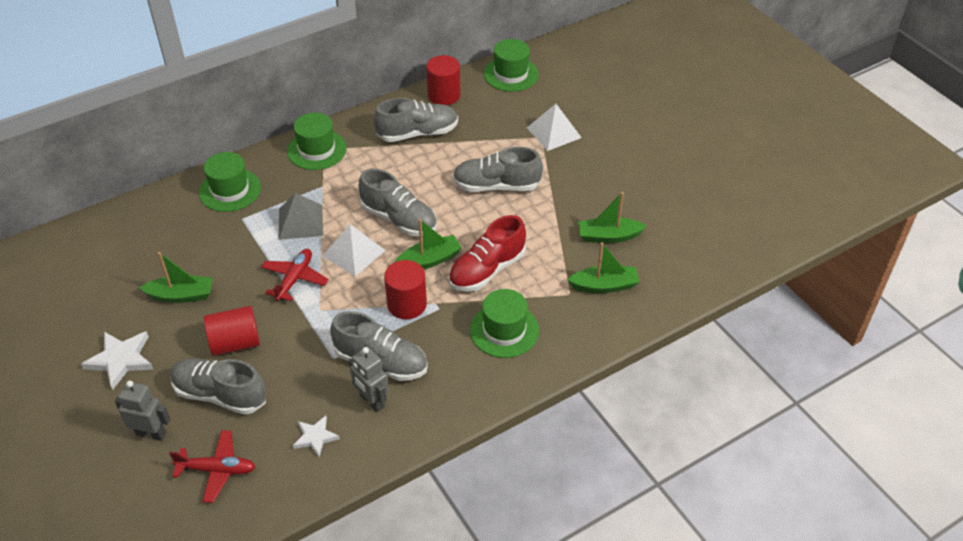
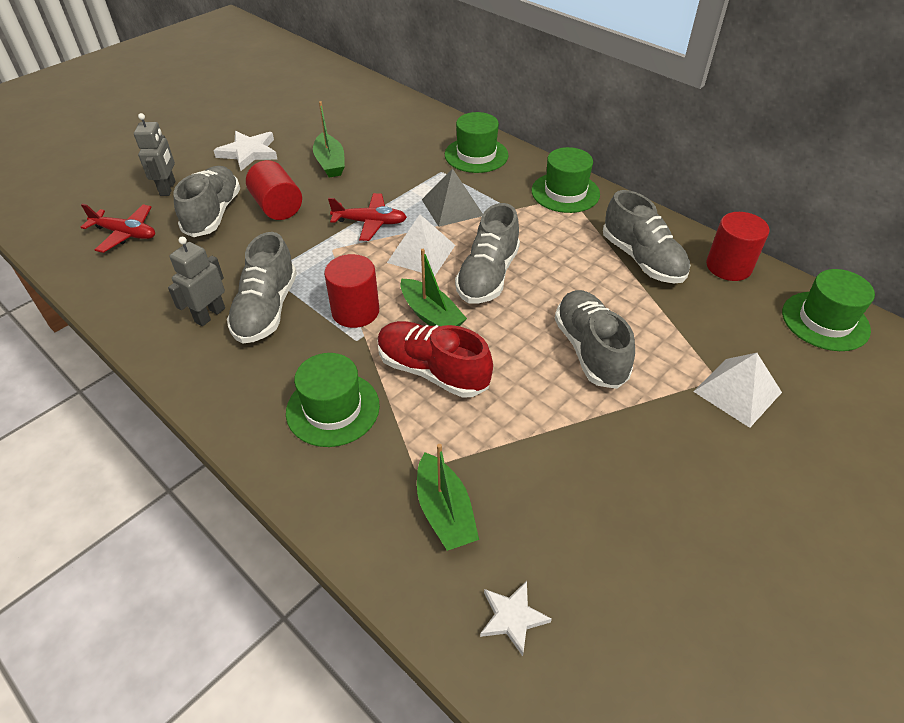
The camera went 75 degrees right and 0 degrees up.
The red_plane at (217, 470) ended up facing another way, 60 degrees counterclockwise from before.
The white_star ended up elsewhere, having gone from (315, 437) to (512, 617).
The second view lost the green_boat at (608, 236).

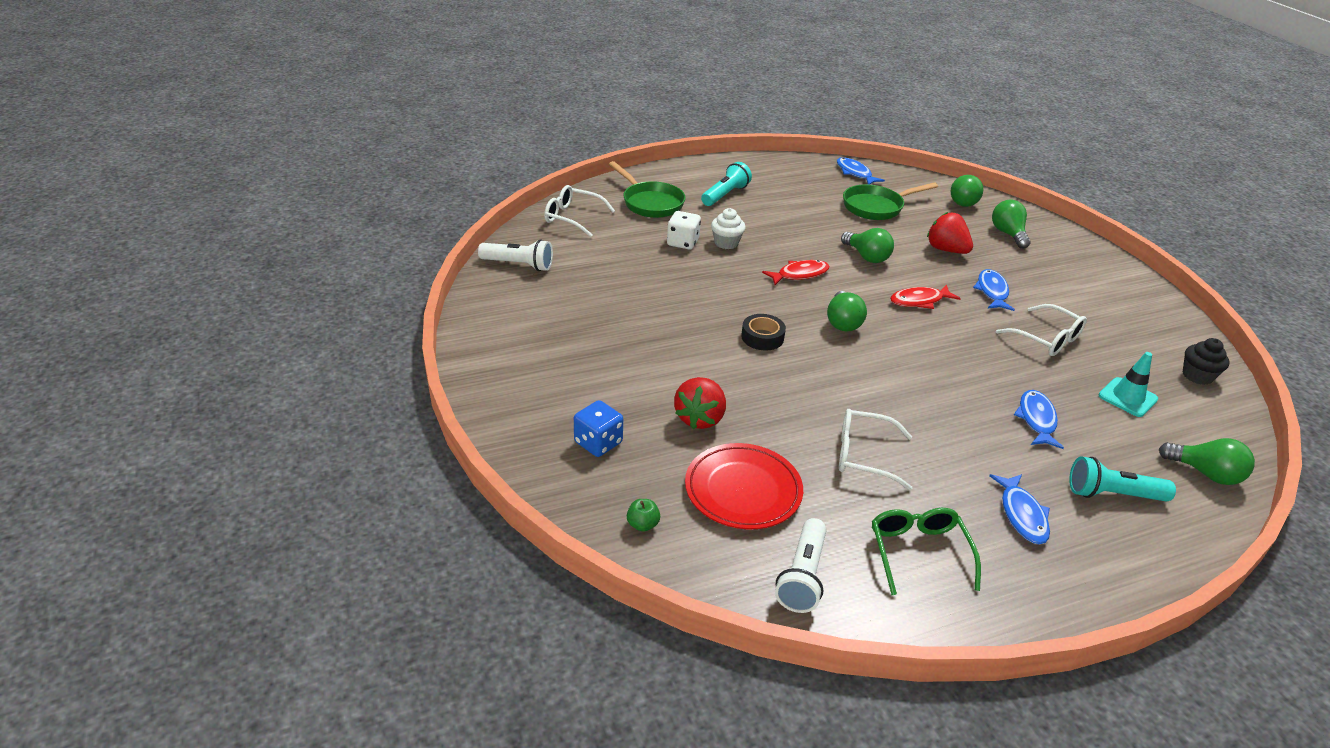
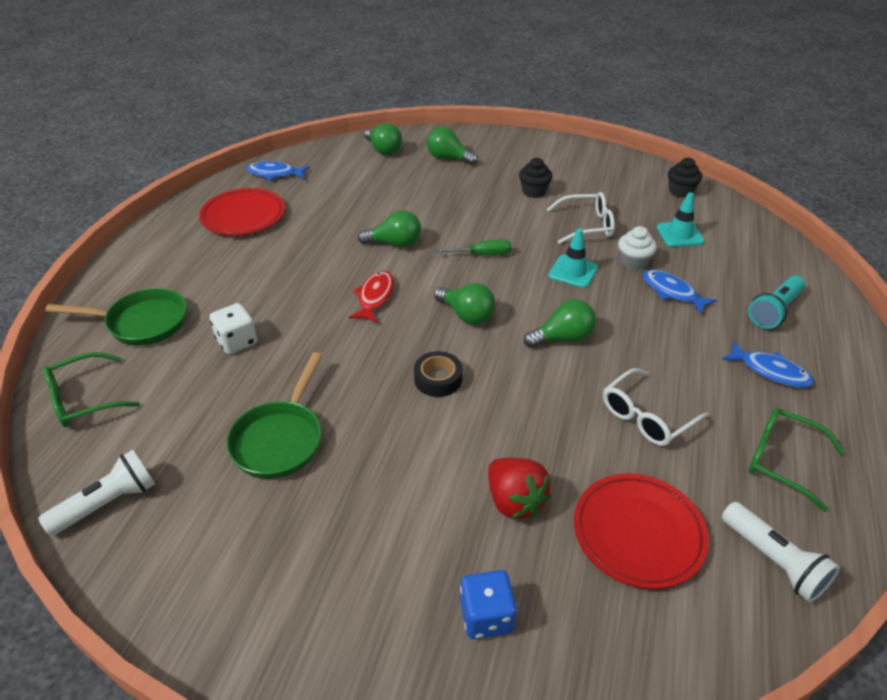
The camera went 50 degrees left and 5 degrees up.
What was the white_glasses at (572, 217) turned into the green_glasses at (83, 399).
The second view gained the red_plate at (243, 216).
The green_pan ended up elsewhere, having gone from (876, 207) to (280, 439).
Where the red_fish stood at (919, 301), the green_screwdriver came to stand at (482, 255).
The second view gained the black_cupcake at (534, 192).
The green_light_bulb ended up elsewhere, having gone from (1205, 473) to (563, 338).
The second view gained the turquoise_traffic_cone at (573, 272).
The white_cupcake ended up elsewhere, having gone from (726, 243) to (633, 262).
The second view lost the green_apple at (643, 524).
The second view lost the turquoise_flashlight at (725, 195).
The second view lost the red_strawberry at (946, 250).
The second view lost the blue_fish at (992, 291).

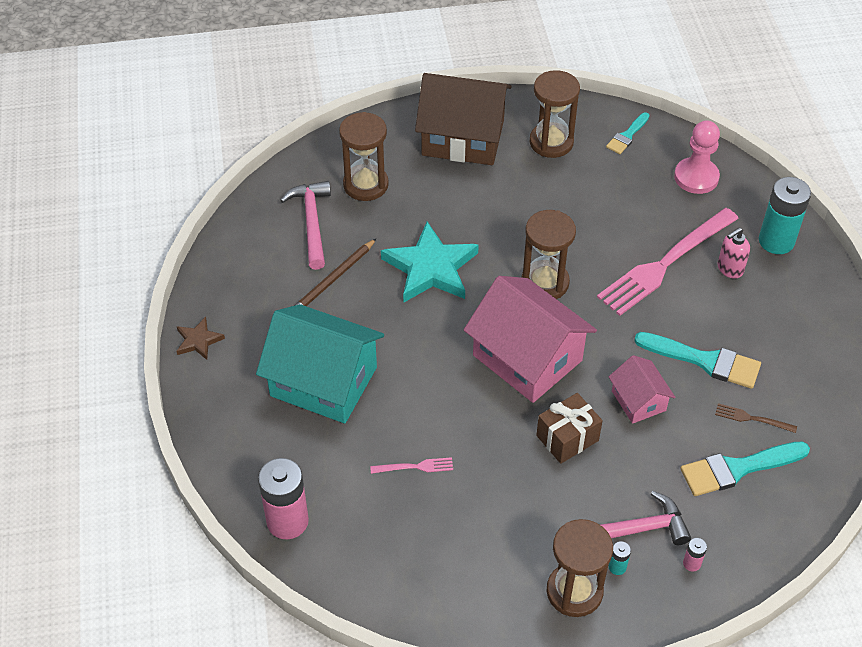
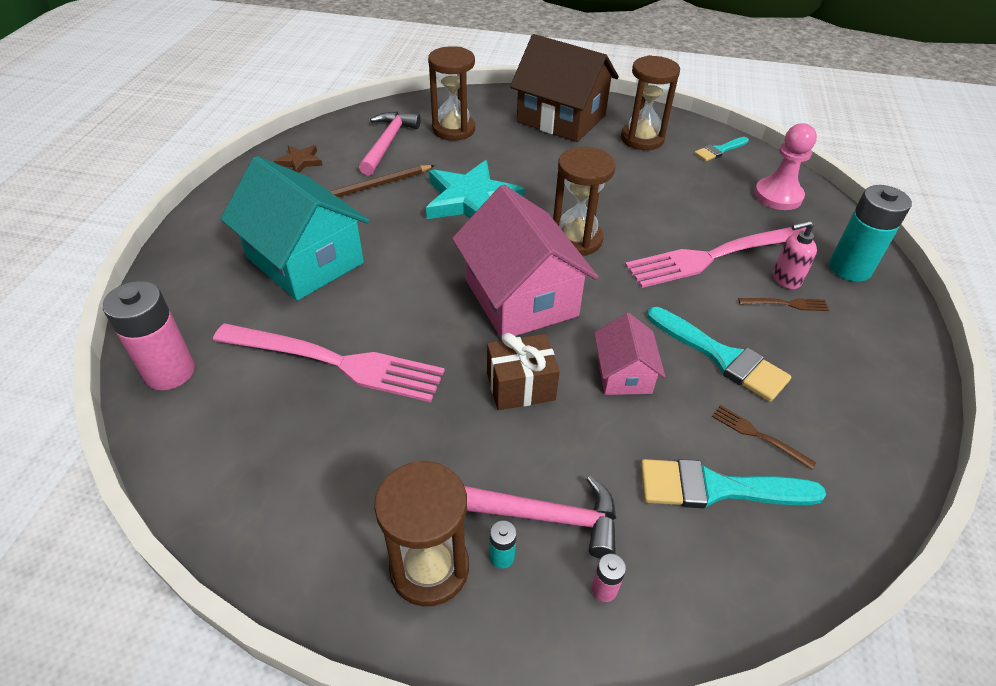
The camera went 20 degrees right and 5 degrees down.
The size of the pink_fork at (416, 467) changed by a factor of 2.46.
The brown_star ended up elsewhere, having gone from (198, 341) to (300, 161).
The second view gained the brown_fork at (787, 304).

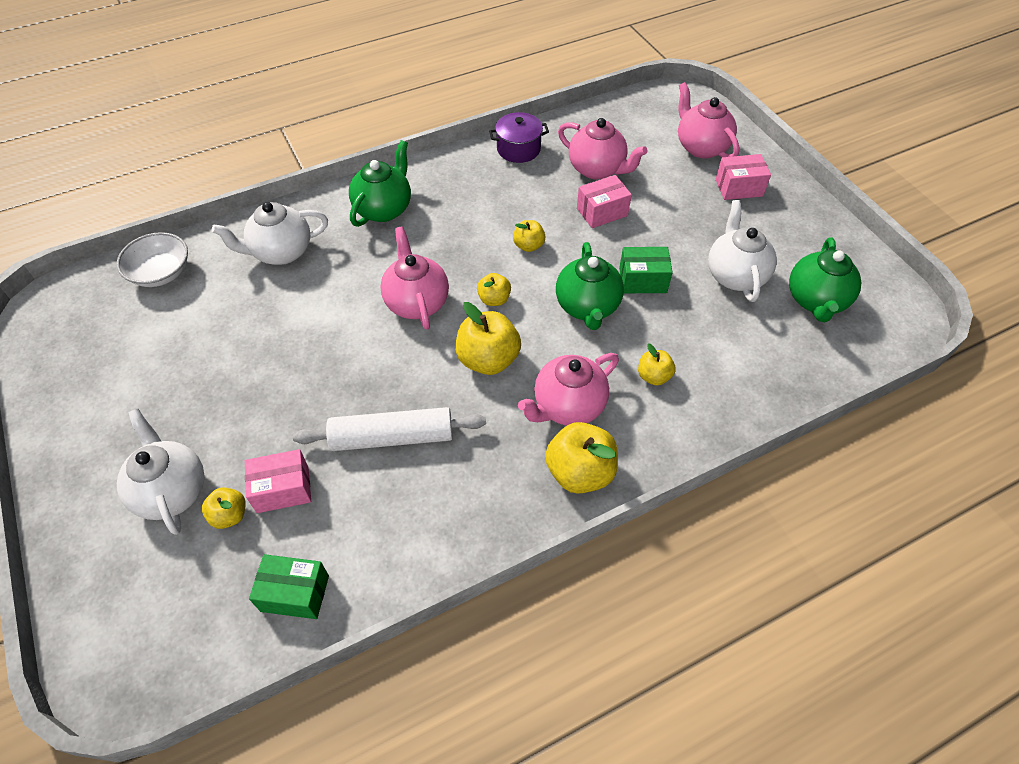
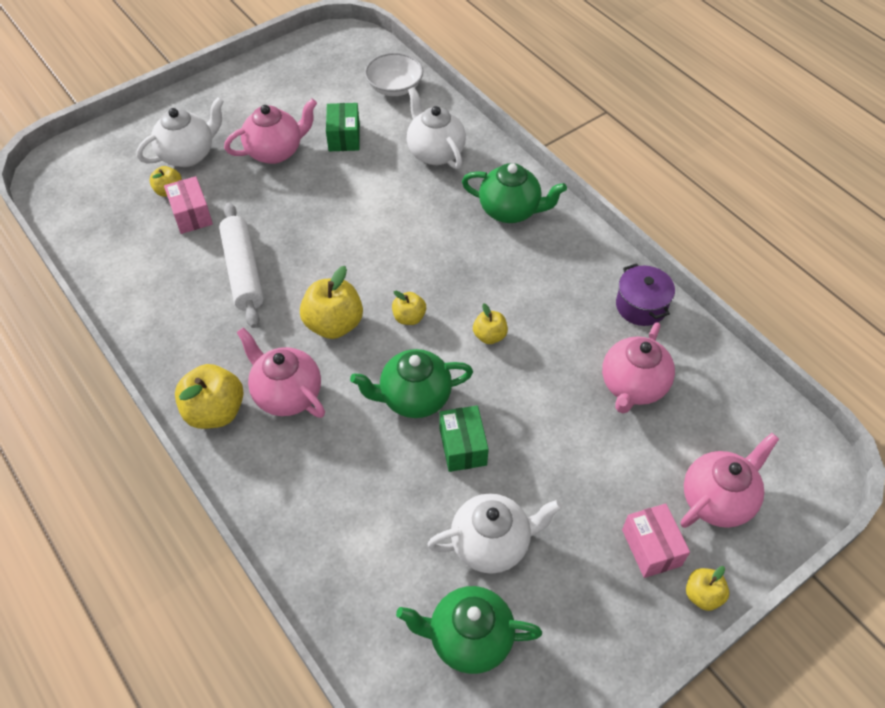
The camera went 80 degrees right and 0 degrees up.
The pink_teapot ended up elsewhere, having gone from (417, 302) to (275, 151).
The green_box ended up elsewhere, having gone from (295, 593) to (344, 137).
The yellow_apple ended up elsewhere, having gone from (653, 376) to (702, 595).
The second view lost the pink_box at (602, 212).

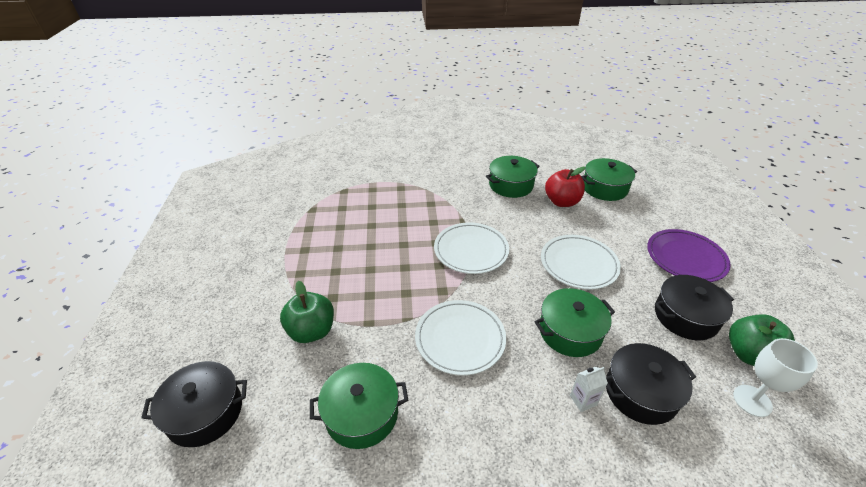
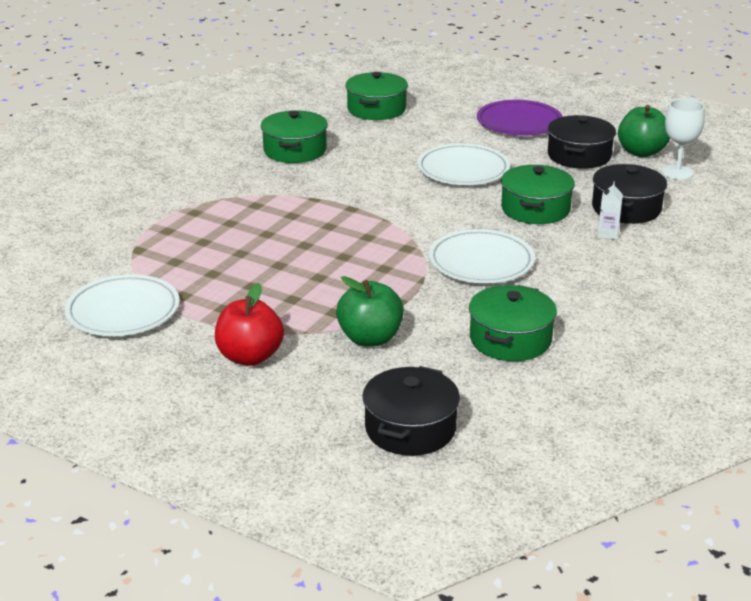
The camera went 55 degrees left and 10 degrees down.
The white_plate ended up elsewhere, having gone from (471, 250) to (123, 311).
The red_apple ended up elsewhere, having gone from (562, 202) to (250, 357).

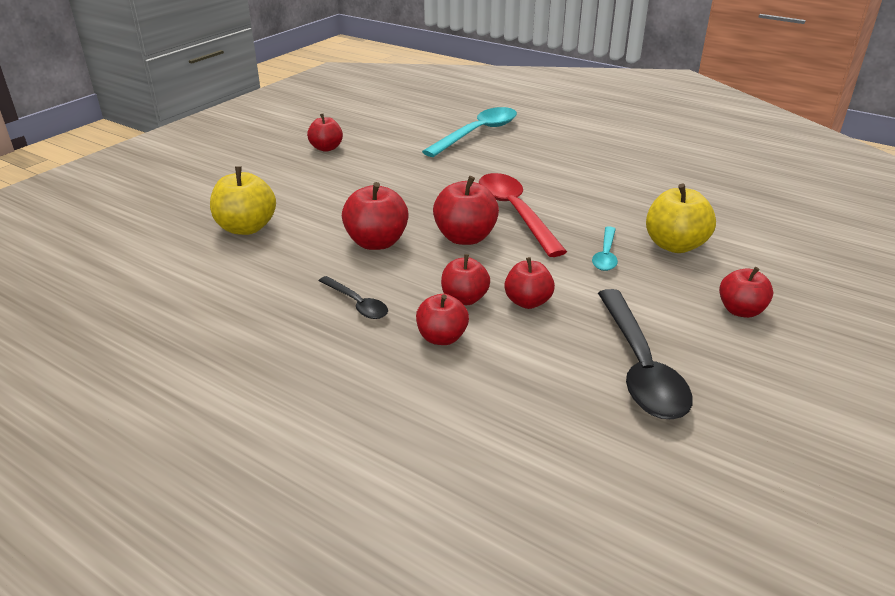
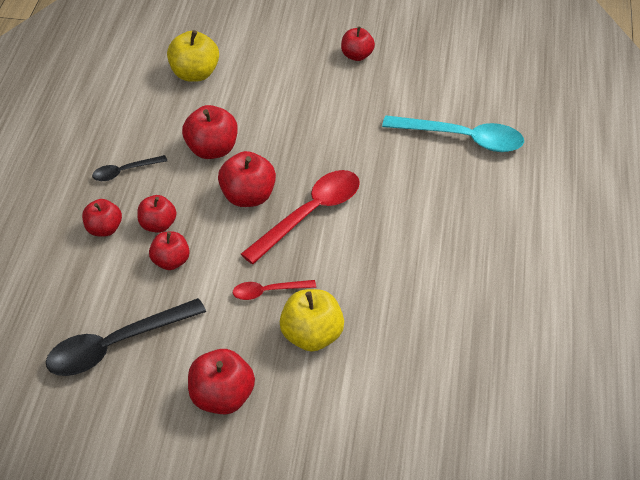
The camera went 65 degrees right and 15 degrees up.
The black_spoon at (357, 304) ended up facing another way, 45 degrees clockwise from before.
The size of the red_apple at (740, 311) changed by a factor of 1.50.
What was the turquoise_spoon at (605, 255) turned into the red_spoon at (268, 291).

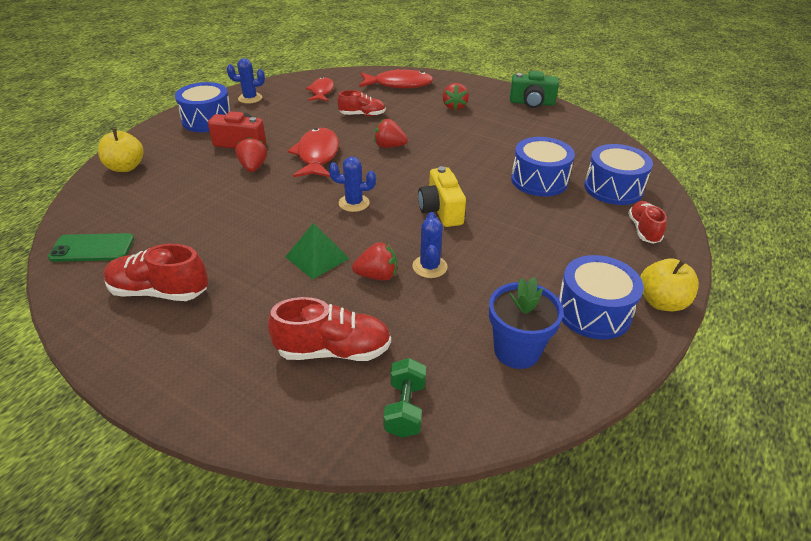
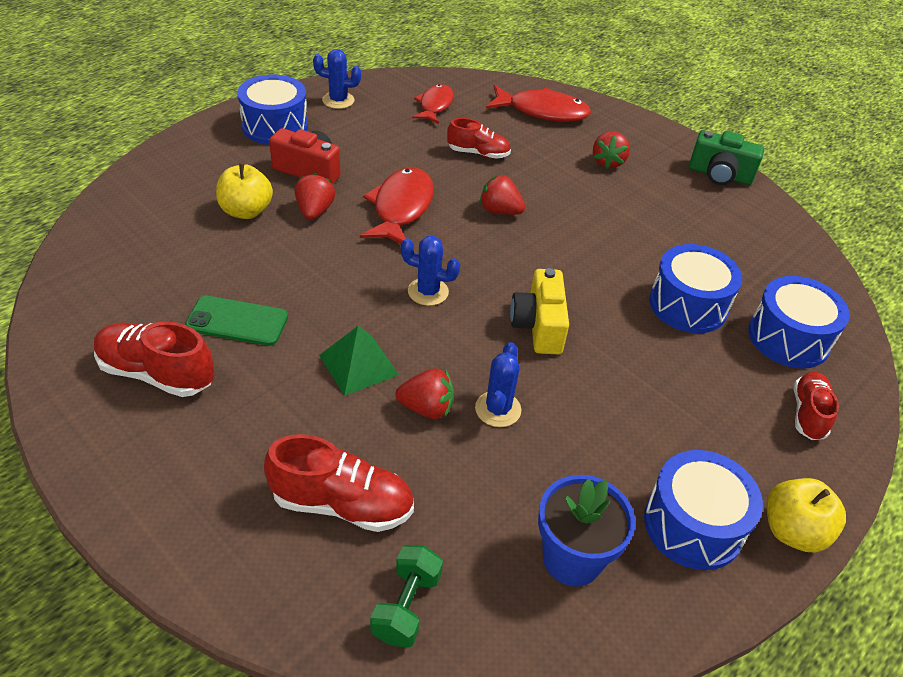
The camera went 10 degrees right and 5 degrees up.
The green_phone ended up elsewhere, having gone from (92, 248) to (237, 321).
The yellow_apple ended up elsewhere, having gone from (125, 167) to (246, 211).

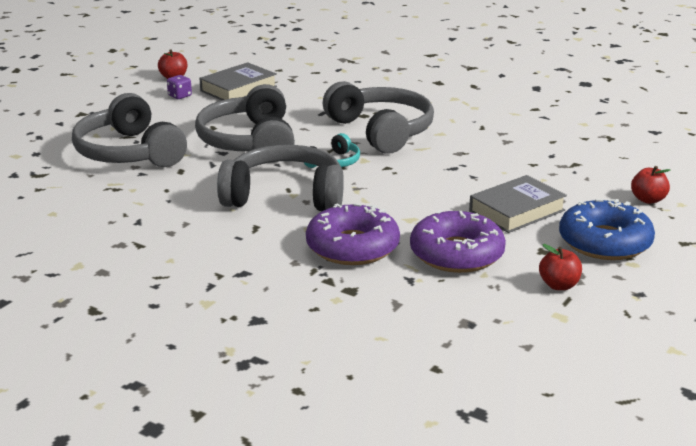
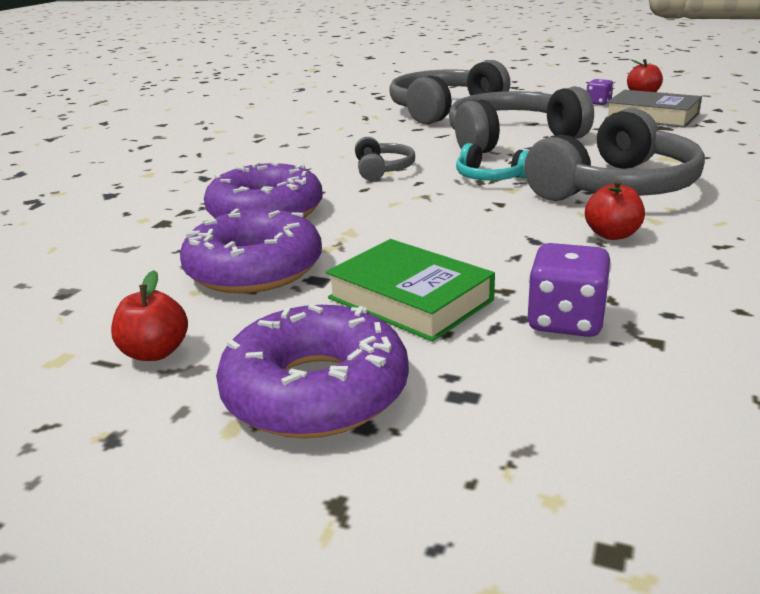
The camera went 80 degrees right and 0 degrees up.
What was the blue_donut at (605, 242) turned into the purple_donut at (316, 391).
What was the grey_book at (516, 211) turned into the green_book at (410, 299).
The size of the grey_headphones at (285, 196) changed by a factor of 0.48.
The second view gained the purple_dice at (565, 321).
The red_apple ended up elsewhere, having gone from (648, 200) to (612, 235).

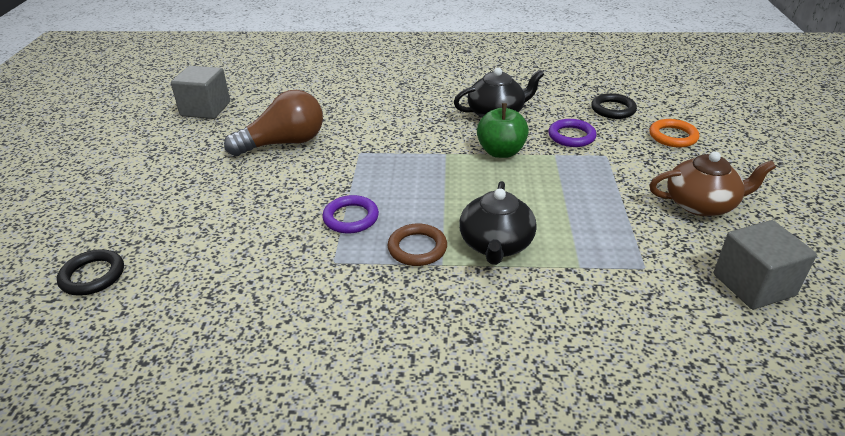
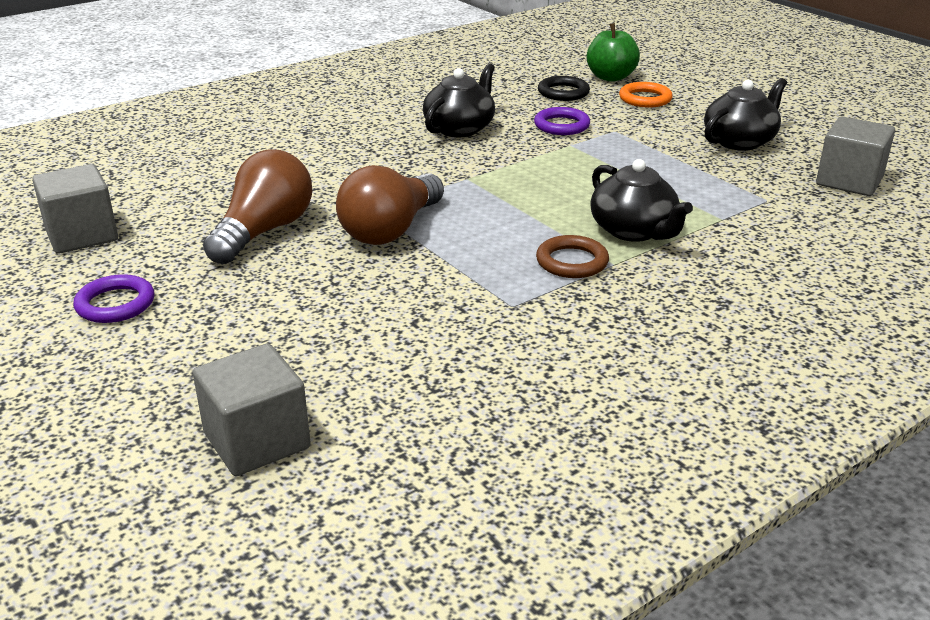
The camera went 40 degrees left and 5 degrees down.
The purple_ring ended up elsewhere, having gone from (351, 218) to (115, 304).
Where the black_ring stood at (92, 276), the grey_cube came to stand at (257, 440).
The second view gained the brown_light_bulb at (391, 230).
The green_apple ended up elsewhere, having gone from (501, 152) to (610, 77).
What was the brown_teapot at (701, 204) turned into the black_teapot at (740, 141).

